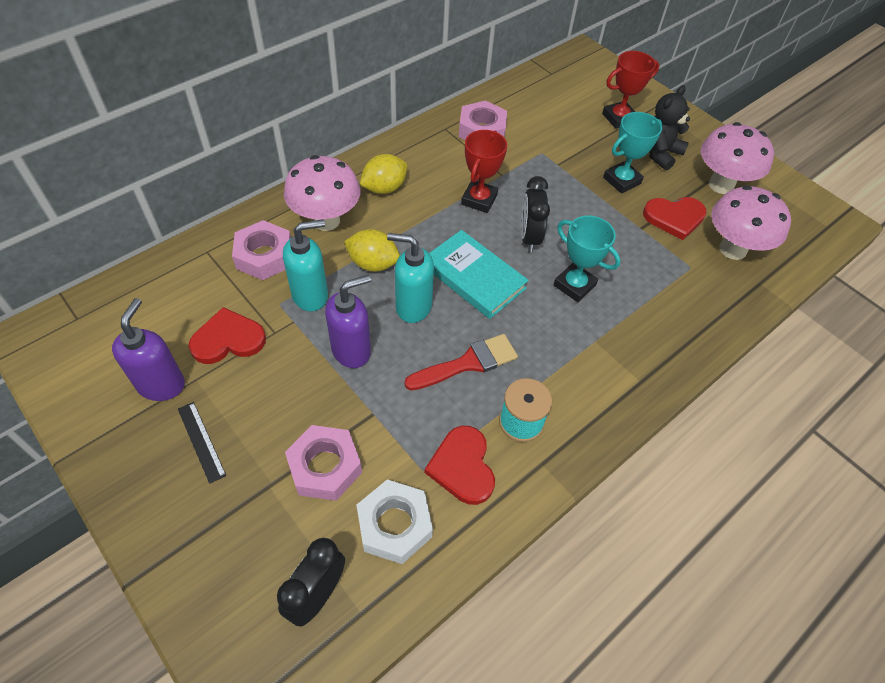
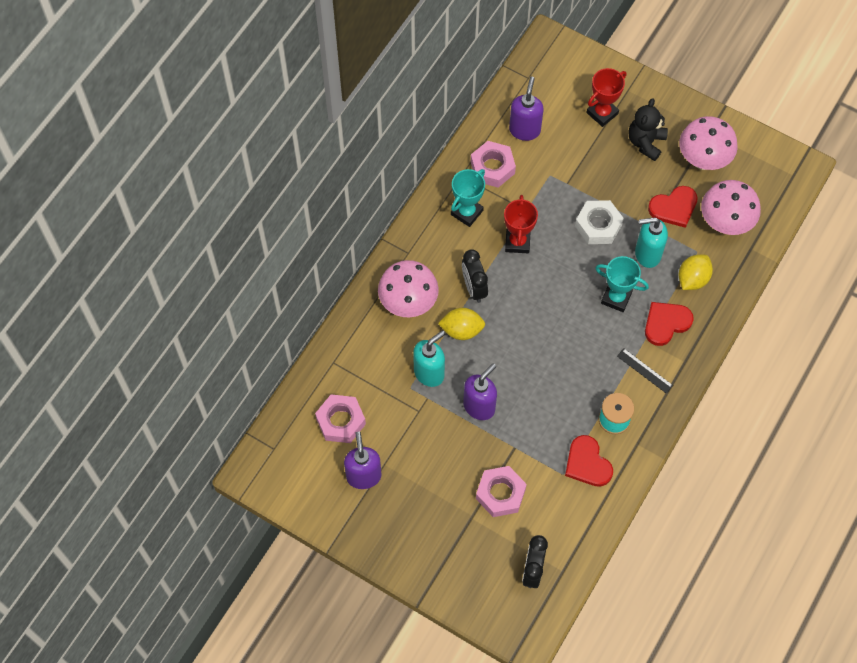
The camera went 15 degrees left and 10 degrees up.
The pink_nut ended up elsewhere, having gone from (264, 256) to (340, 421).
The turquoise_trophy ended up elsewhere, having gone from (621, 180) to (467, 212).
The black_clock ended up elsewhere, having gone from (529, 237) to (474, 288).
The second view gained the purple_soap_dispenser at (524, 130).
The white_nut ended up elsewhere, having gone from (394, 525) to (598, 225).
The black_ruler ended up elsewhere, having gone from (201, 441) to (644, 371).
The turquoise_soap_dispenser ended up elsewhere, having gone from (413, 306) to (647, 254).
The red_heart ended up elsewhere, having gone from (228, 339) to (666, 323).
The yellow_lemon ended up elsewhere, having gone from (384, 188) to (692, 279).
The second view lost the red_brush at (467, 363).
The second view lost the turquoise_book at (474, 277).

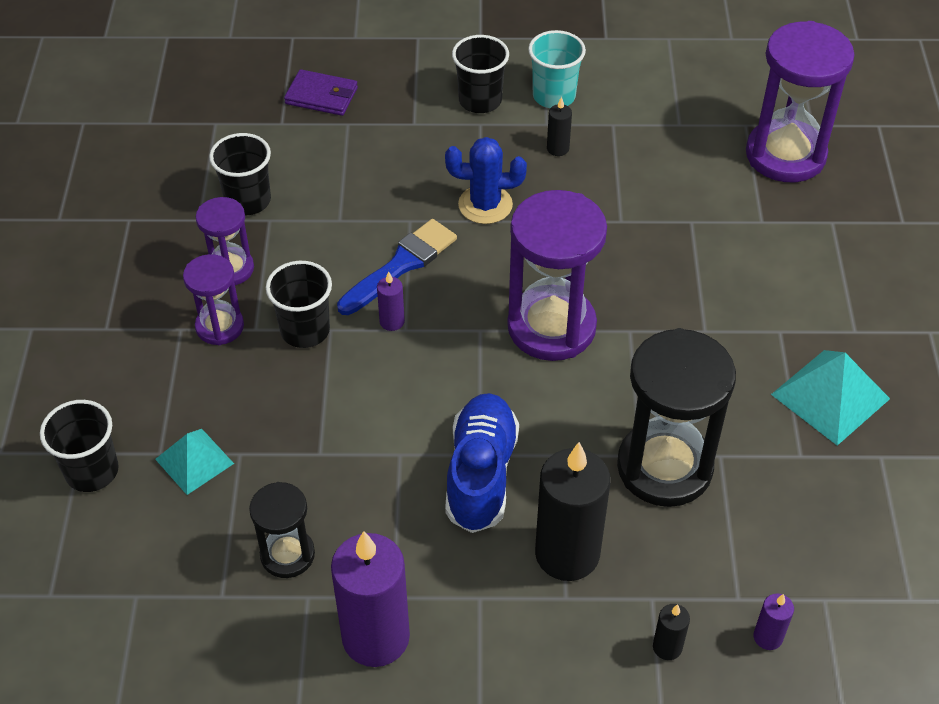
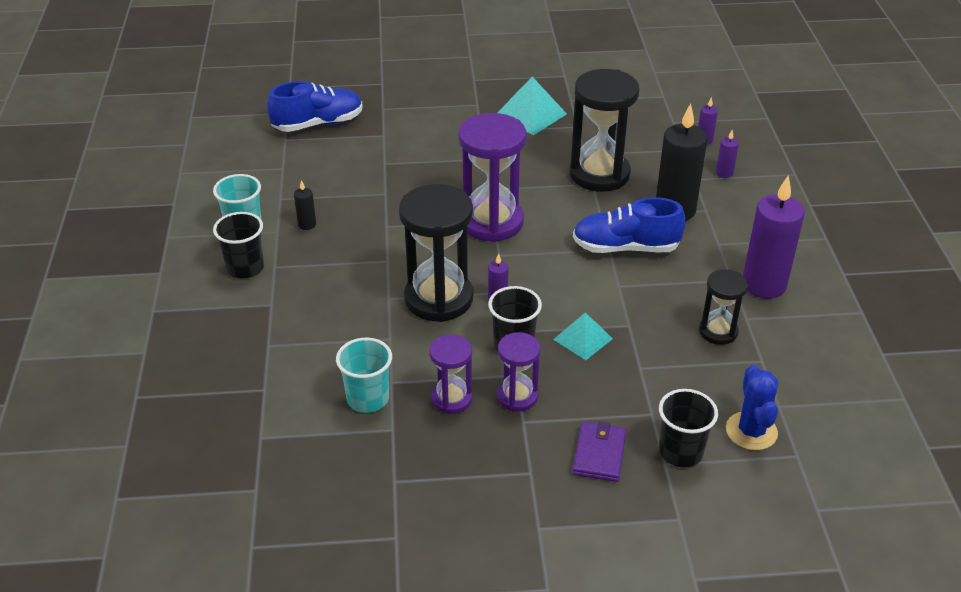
The camera went 95 degrees left and 10 degrees down.
Where the purple_hourglass stood at (785, 155), the blue_shoe came to stand at (318, 124).
What was the black_cup at (248, 200) turned into the turquoise_cup at (368, 399).
Where the blue_brush stood at (401, 265), the black_hourglass came to stand at (438, 299).
The turquoise_pyramid ended up elsewhere, having gone from (194, 461) to (583, 339).
The purple_wallet ended up elsewhere, having gone from (321, 96) to (599, 454).
What was the black_candle at (667, 647) turned into the purple_candle at (724, 173).
The blue_cactus ended up elsewhere, having gone from (485, 205) to (751, 431).

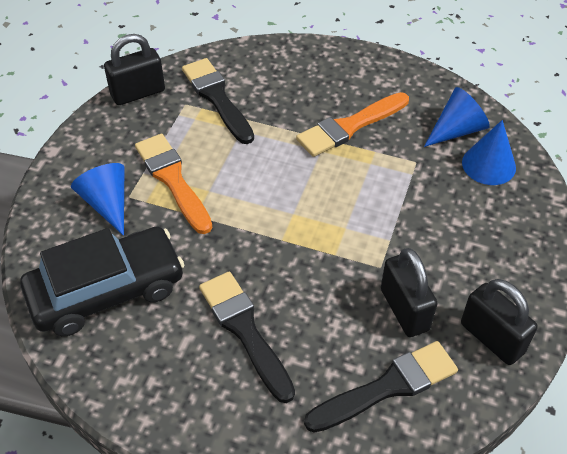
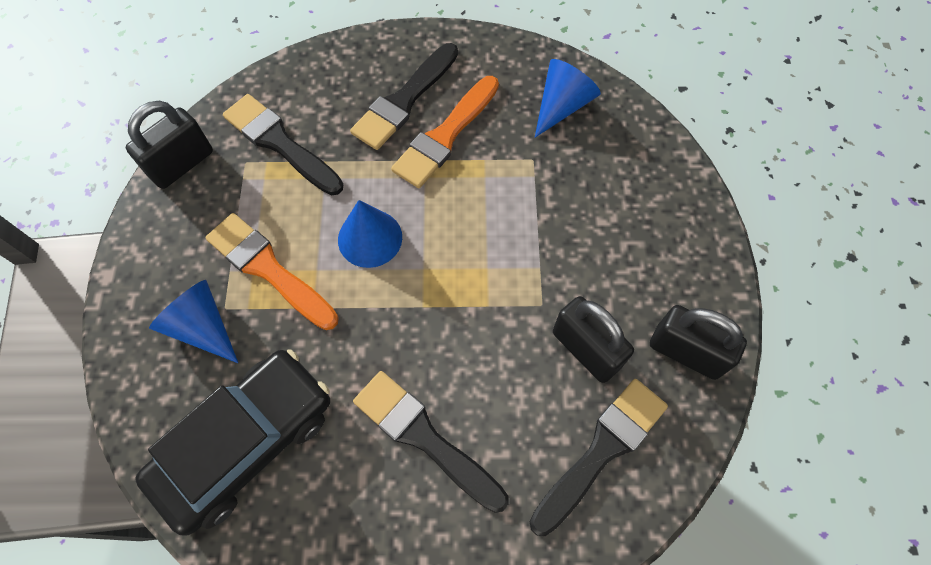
The camera went 20 degrees left and 15 degrees up.
The blue_cone ended up elsewhere, having gone from (488, 165) to (370, 238).
The second view gained the black_brush at (404, 101).

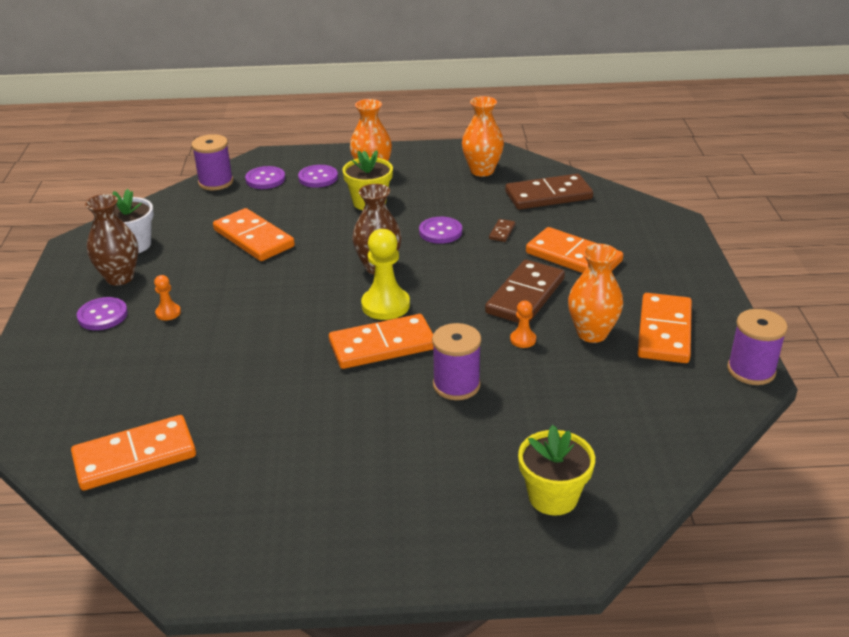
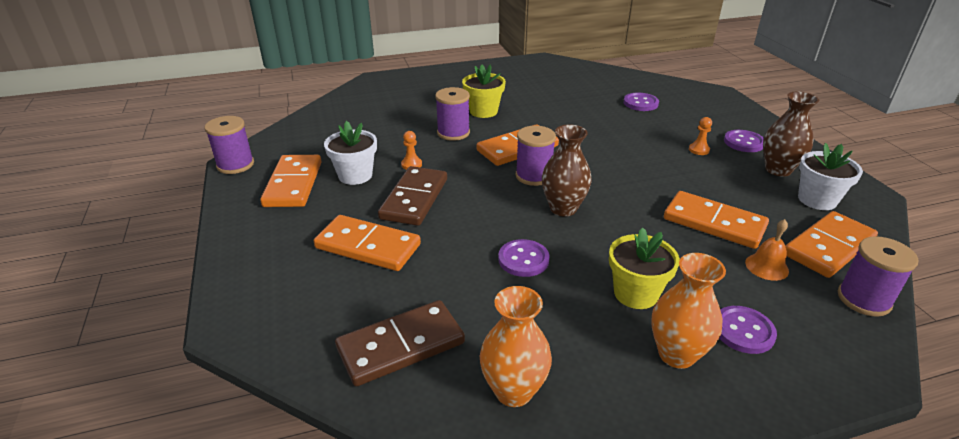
The camera went 165 degrees right and 0 degrees up.
Where the orange_vase stood at (592, 333), the white_flower_pot came to stand at (355, 175).
The yellow_flower_pot ended up elsewhere, having gone from (553, 497) to (483, 111).
Where the yellow_pawn stood at (385, 305), the purple_spool came to stand at (533, 176).
The purple_button ended up elsewhere, having gone from (265, 179) to (640, 103).
The second view gained the orange_bell at (766, 266).
The orange_domino ended up elsewhere, having gone from (135, 456) to (828, 247).
The second view lost the brown_domino at (502, 232).

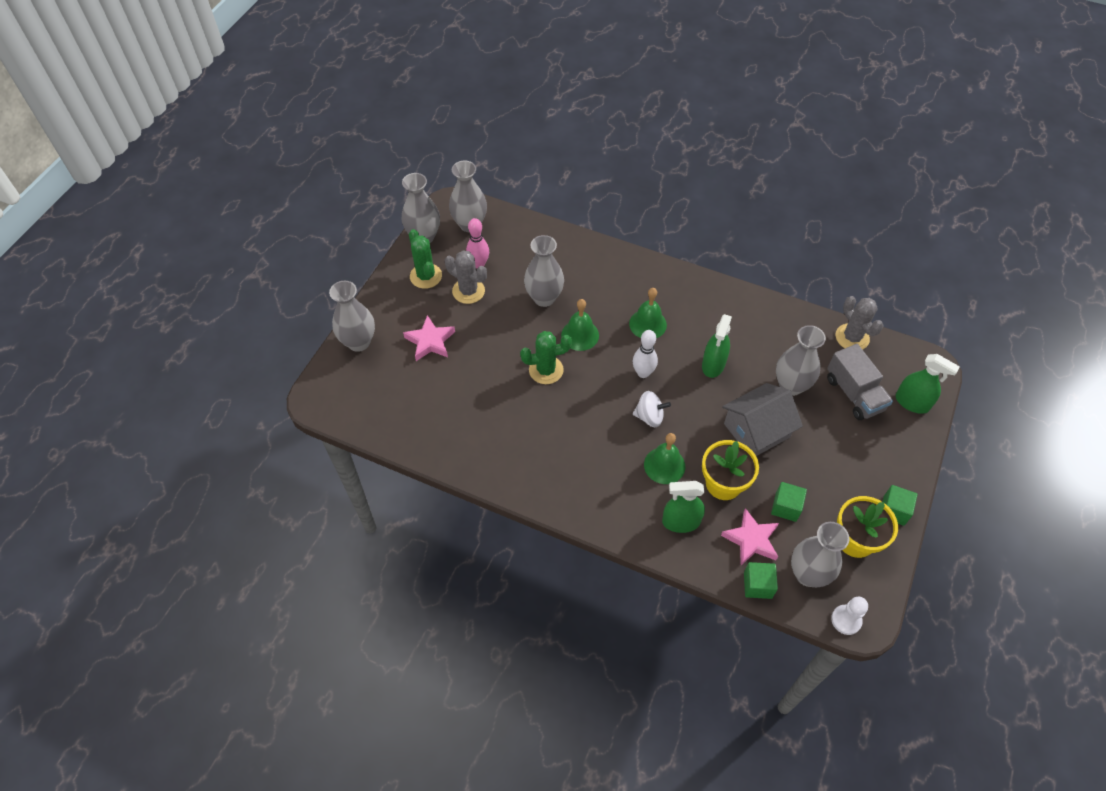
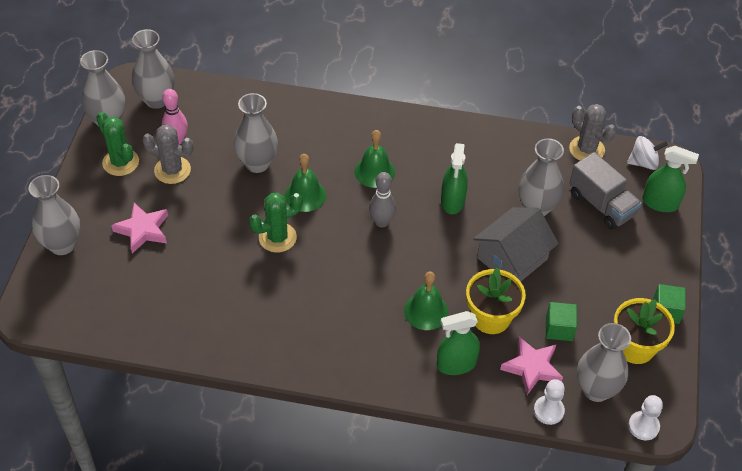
The camera went 15 degrees left and 5 degrees down.
What was the white_bowling_pin at (643, 373) turned into the grey_bowling_pin at (381, 222).
Where the green_cube stood at (757, 585), the white_pawn came to stand at (548, 411).
The white_spinning_top ended up elsewhere, having gone from (649, 416) to (643, 163).

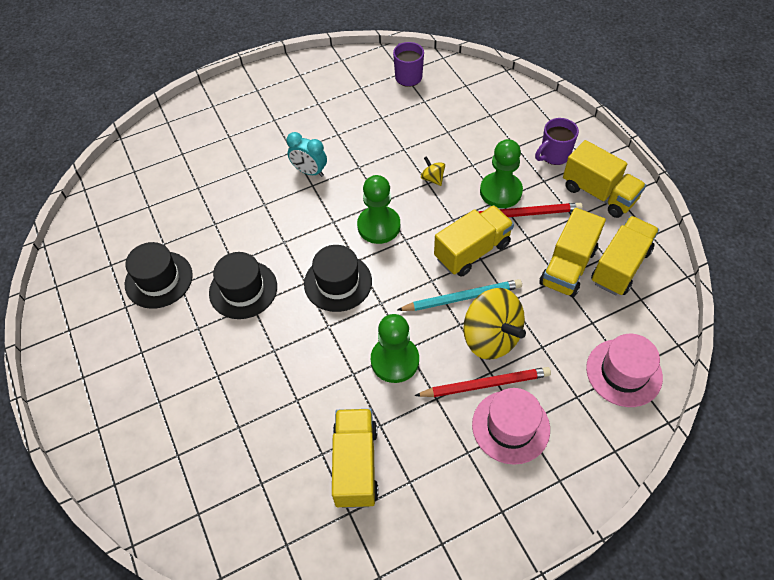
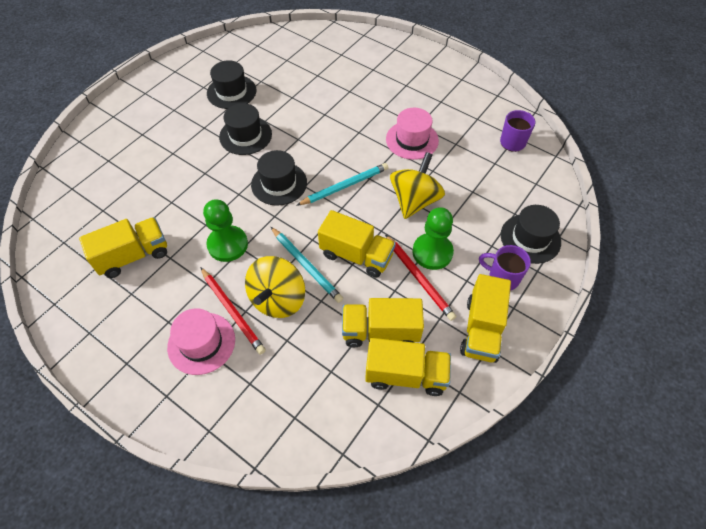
The camera went 60 degrees right and 0 degrees up.
Where the green_pawn stood at (379, 226), the turquoise_pencil came to stand at (345, 186).
The pink_hat ended up elsewhere, having gone from (624, 372) to (412, 140).
The size of the yellow_spinning_top at (432, 178) changed by a factor of 2.25.
The second view gained the black_hat at (530, 238).
The second view lost the turquoise_clock at (309, 171).

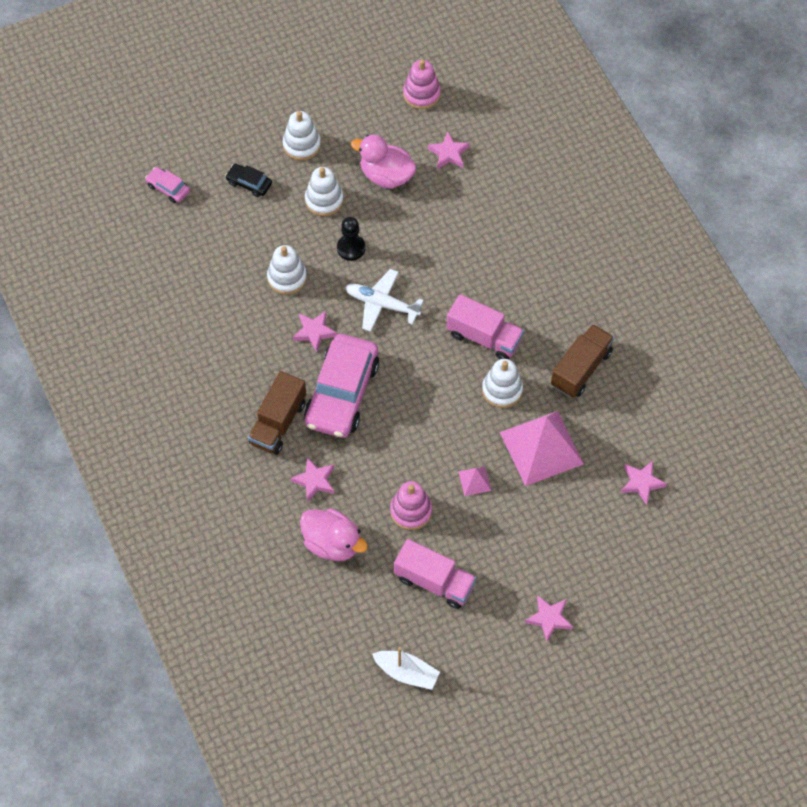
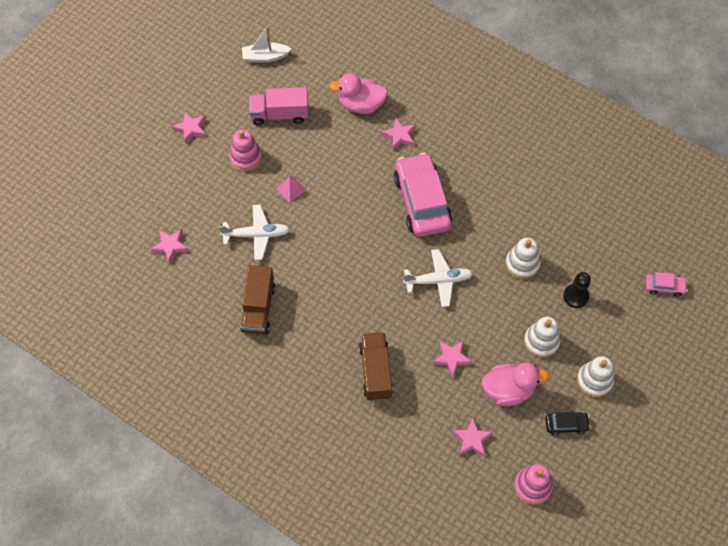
The camera went 150 degrees right and 0 degrees up.
Where the pink_pyramid stood at (541, 448), the white_plane came to stand at (256, 235).
The pink_stacking_toy ended up elsewhere, having gone from (411, 511) to (246, 158).
The brown_truck ended up elsewhere, having gone from (278, 423) to (375, 372).
The pink_star ended up elsewhere, having gone from (314, 332) to (451, 358).
The black_car ended up elsewhere, having gone from (249, 183) to (566, 425).
The black_pawn ended up elsewhere, having gone from (351, 248) to (575, 296).
The second view lost the pink_truck at (484, 337).
The second view lost the white_stacking_toy at (502, 390).

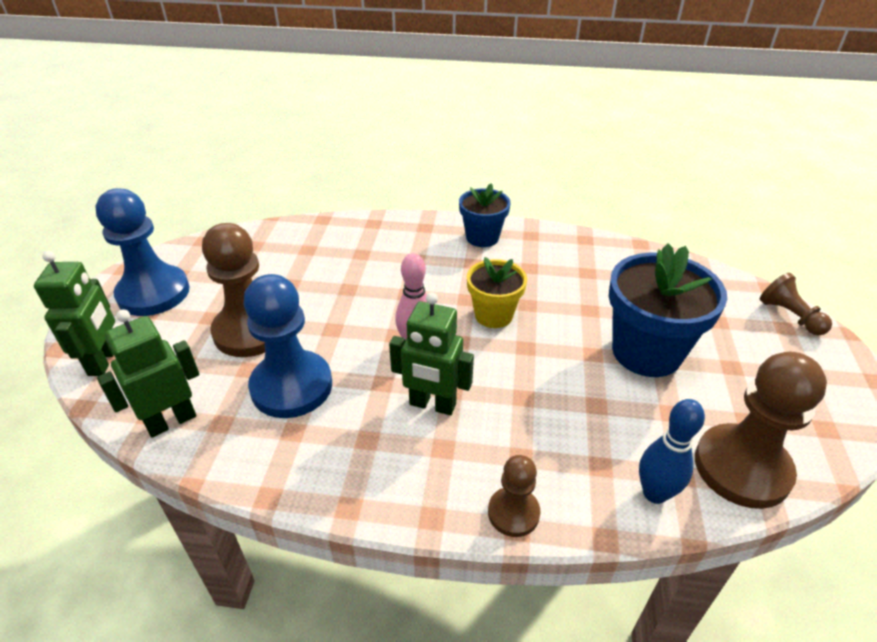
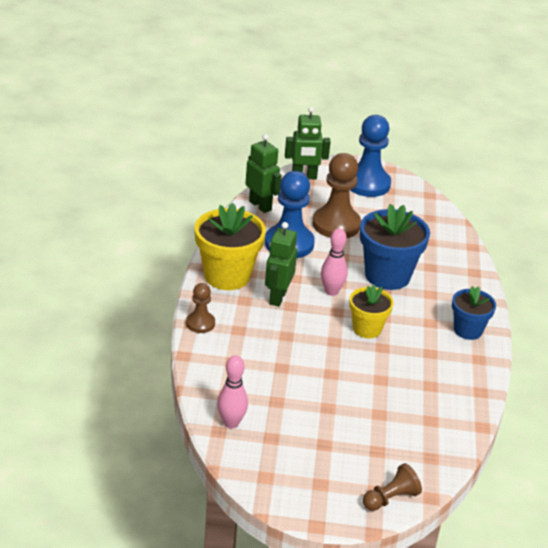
The camera went 85 degrees right and 5 degrees down.
The second view gained the yellow_flower_pot at (227, 276).
Where the brown_pawn stood at (741, 468), the pink_bowling_pin came to stand at (231, 423).
The blue_flower_pot ended up elsewhere, having gone from (646, 352) to (387, 275).
The second view lost the blue_bowling_pin at (654, 493).

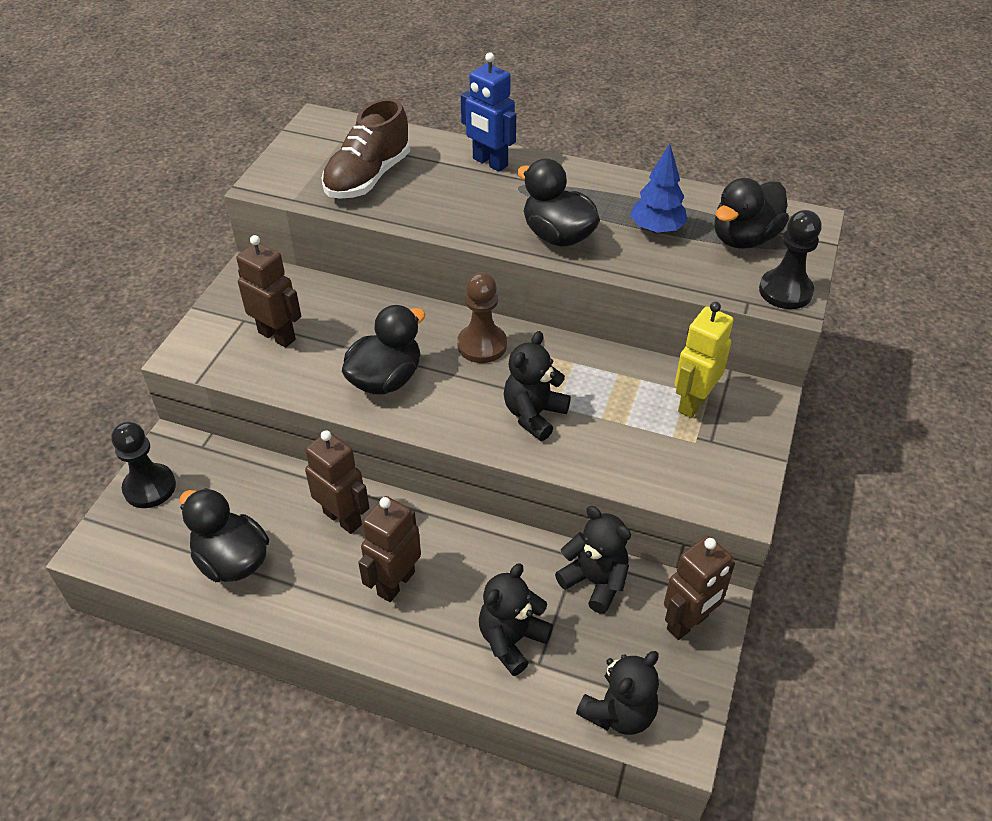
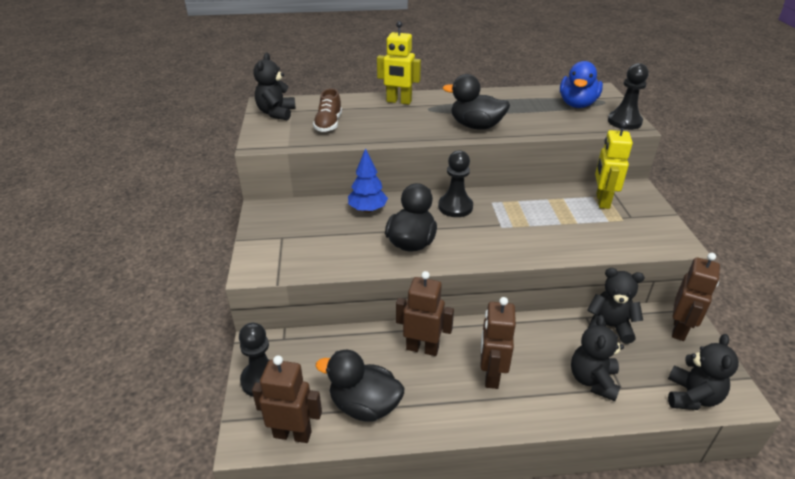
The camera went 25 degrees left and 10 degrees down.
The brown_robot ended up elsewhere, having gone from (277, 336) to (292, 434).
The black_teddy_bear ended up elsewhere, having gone from (534, 415) to (276, 113).
The size of the brown_shoe at (368, 177) changed by a factor of 0.65.
The blue_tree ended up elsewhere, having gone from (656, 229) to (367, 209).
What was the blue_robot at (489, 162) turned into the yellow_robot at (399, 101).
What was the brown_pawn at (482, 345) turned into the black_pawn at (455, 207).
What was the black_duck at (744, 238) turned into the blue_duck at (577, 104).

